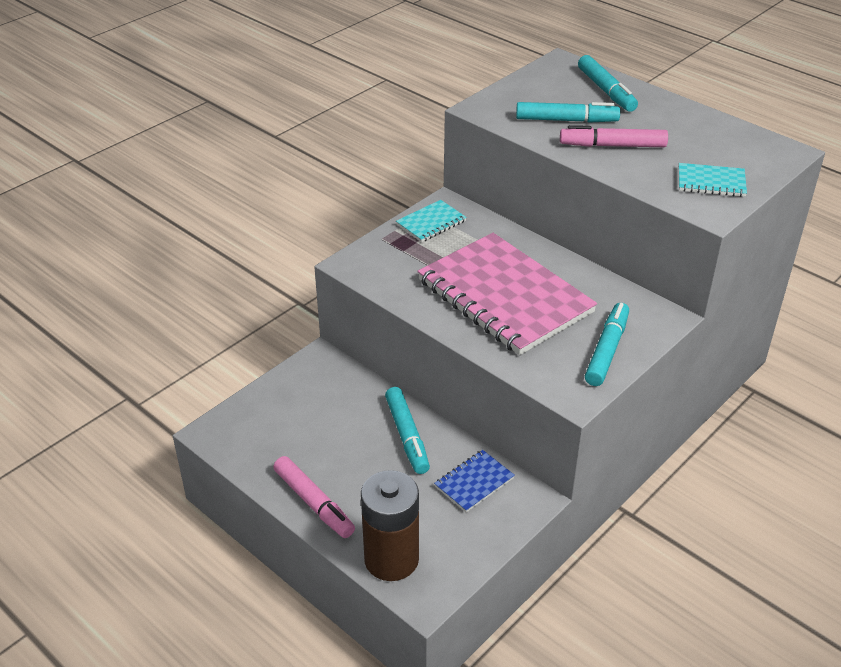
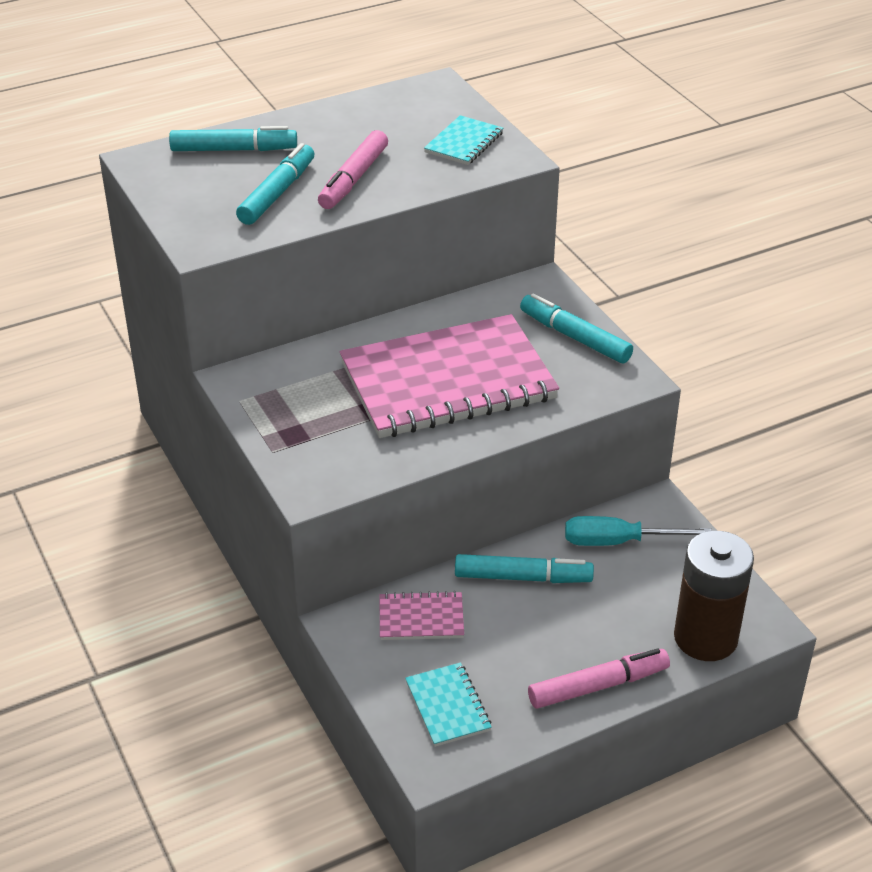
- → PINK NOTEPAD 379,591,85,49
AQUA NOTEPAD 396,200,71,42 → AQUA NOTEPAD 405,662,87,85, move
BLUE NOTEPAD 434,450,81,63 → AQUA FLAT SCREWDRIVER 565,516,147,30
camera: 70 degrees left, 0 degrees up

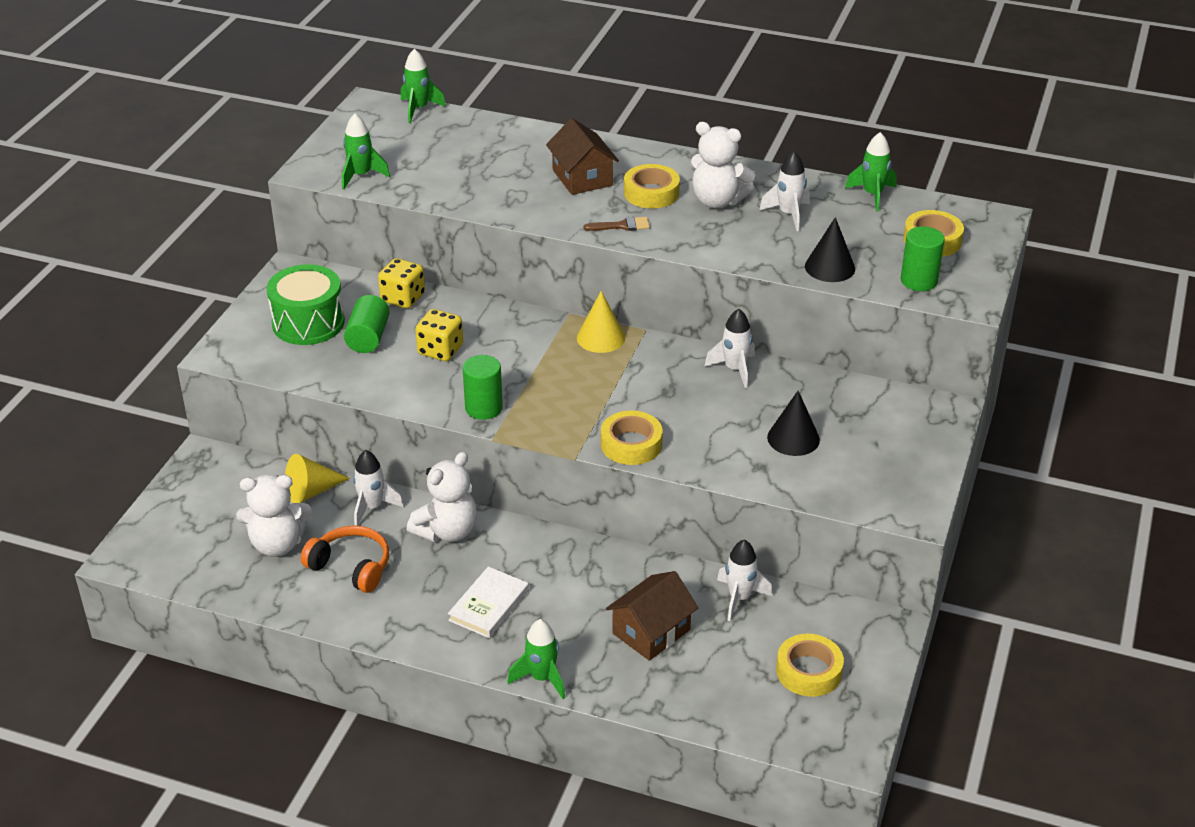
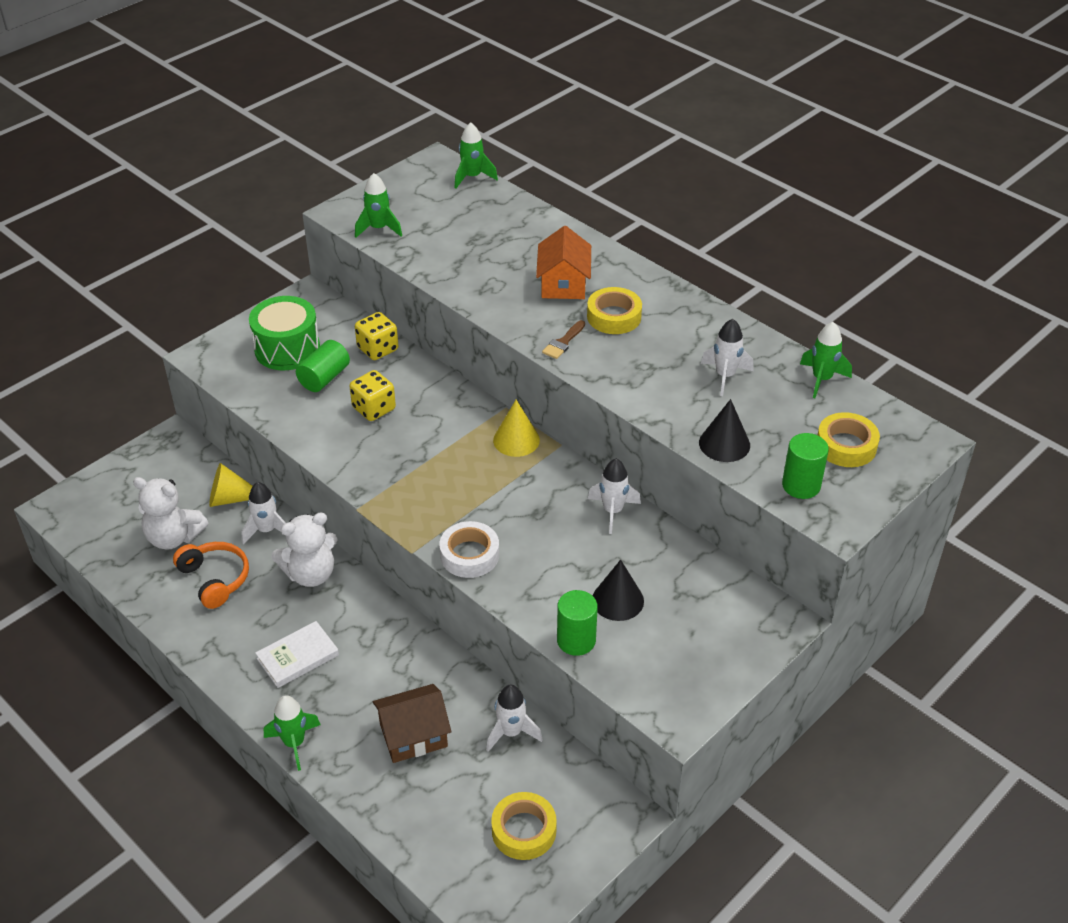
SNOW-WHITE TEDDY 690,122,65,86 → -
GREEN CYLINDER 463,355,40,65 → GREEN CYLINDER 557,590,41,66, move
RUSSET TOY HOUSE 546,118,73,77 → BRIGHT ORANGE TOY HOUSE 536,226,55,73
YELLOW ROLL OF TAPE 601,410,62,55 → SNOW-WHITE ROLL OF TAPE 439,521,60,57
RUSSET PAINTBRUSH 584,217,66,14 → RUSSET PAINTBRUSH 542,320,43,39, 105 degrees clockwise
camera: 25 degrees right, 5 degrees up

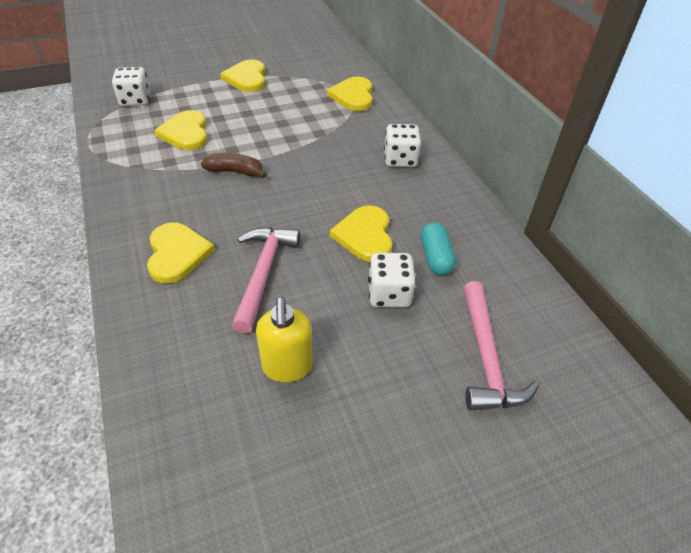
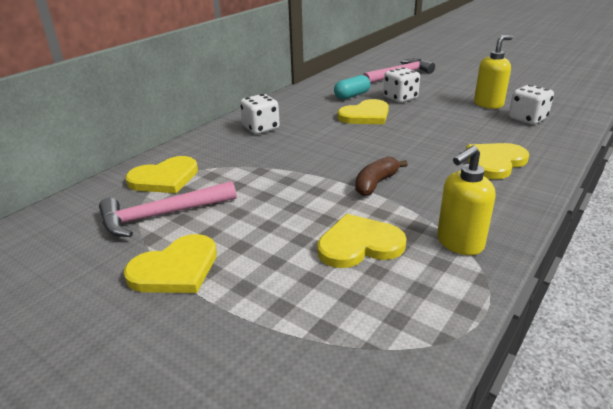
- → YELLOW SOAP DISPENSER 437,146,58,109
SNOW-WHITE DICE 112,67,38,39 → SNOW-WHITE DICE 509,85,45,40, move
PINK CARPENTER'S HAMMER 232,227,68,106 → PINK CARPENTER'S HAMMER 99,181,137,56, move
YELLOW HEART 154,110,54,40 → YELLOW HEART 317,214,90,54, 150 degrees counterclockwise
RUSSET BANANA 201,153,66,25 → RUSSET BANANA 355,157,53,39, 60 degrees clockwise
camera: 120 degrees left, 15 degrees down

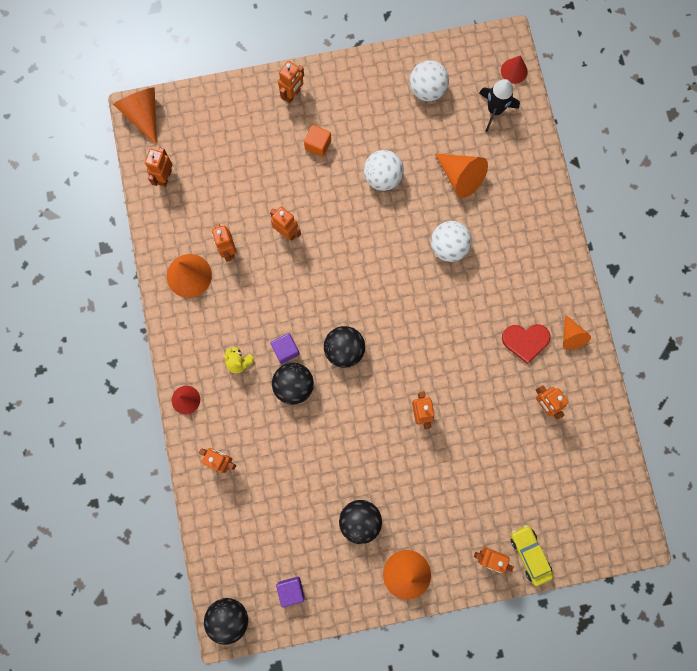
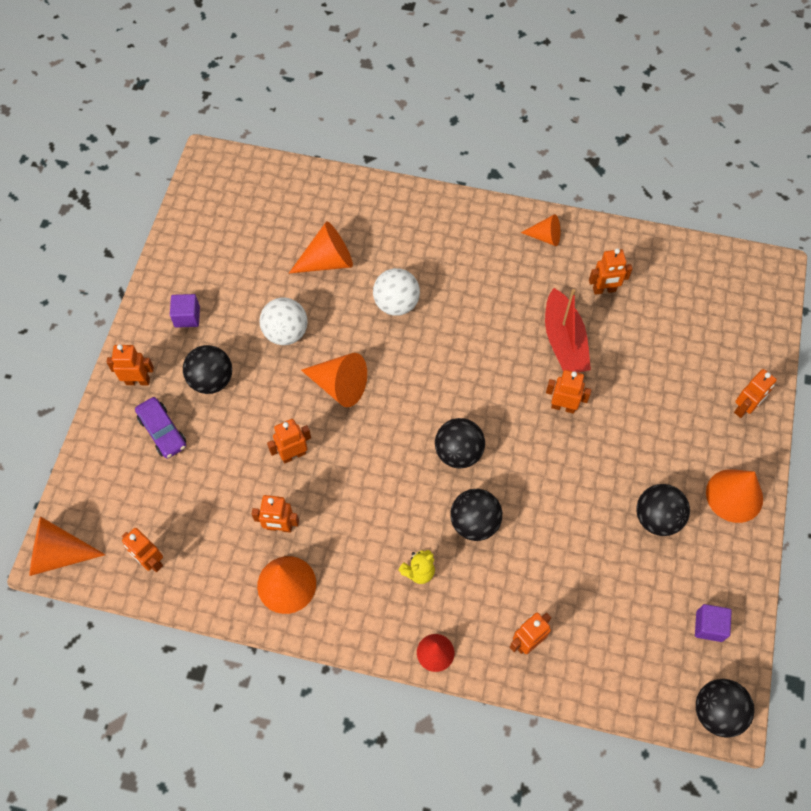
SNOW-WHITE BALL 410,60,39,41 → -
BLACK TOY ROCKET 479,79,41,53 → -
SCARLET CONE 501,55,27,29 → -
SCARLET HEART 502,324,49,40 → -
YELLOW TOY CAR 511,525,42,61 → -
- → ROYAL PURPLE TOY CAR 135,397,51,61
- → BRIGHT ORANGE CONE 301,353,66,54
- → SCARLET SAILBOAT 545,288,46,84
ROYAL PURPLE BLOCK 270,333,30,31 → ROYAL PURPLE BLOCK 170,294,30,34, move
BRIGHT ORANGE BLOCK 304,125,27,32 → BLACK BALL 183,345,49,49
BRIGHT ORANGE ROBOT 278,61,26,42 → BRIGHT ORANGE ROBOT 107,344,47,41, 60 degrees counterclockwise
camera: 65 degrees left, 15 degrees down

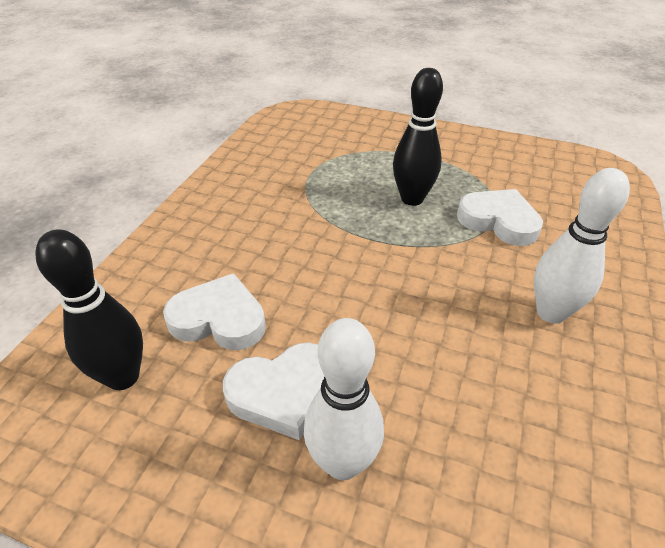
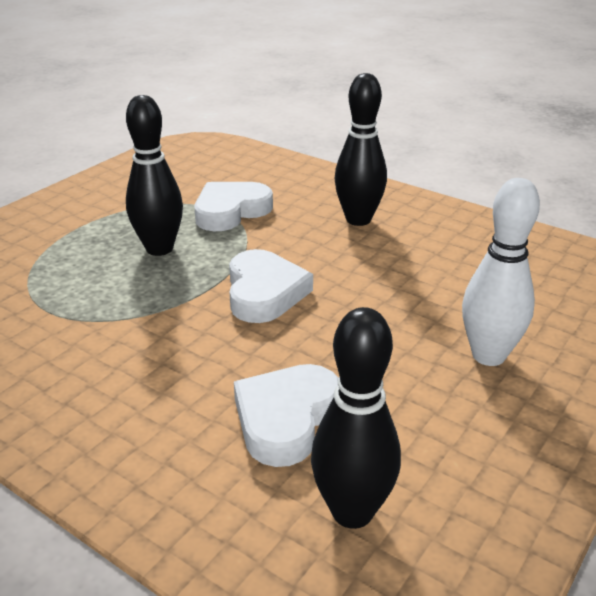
SNOW-WHITE HEART 223,343,101,97 → SNOW-WHITE HEART 229,249,84,74, move
SNOW-WHITE BOWLING PIN 534,168,96,156 → BLACK BOWLING PIN 334,73,53,153
camera: 75 degrees left, 10 degrees down

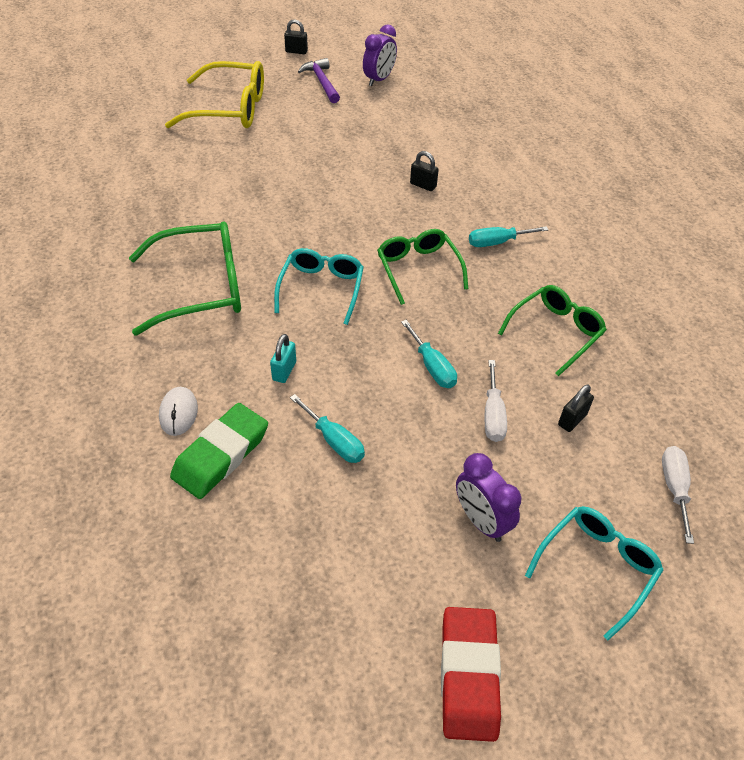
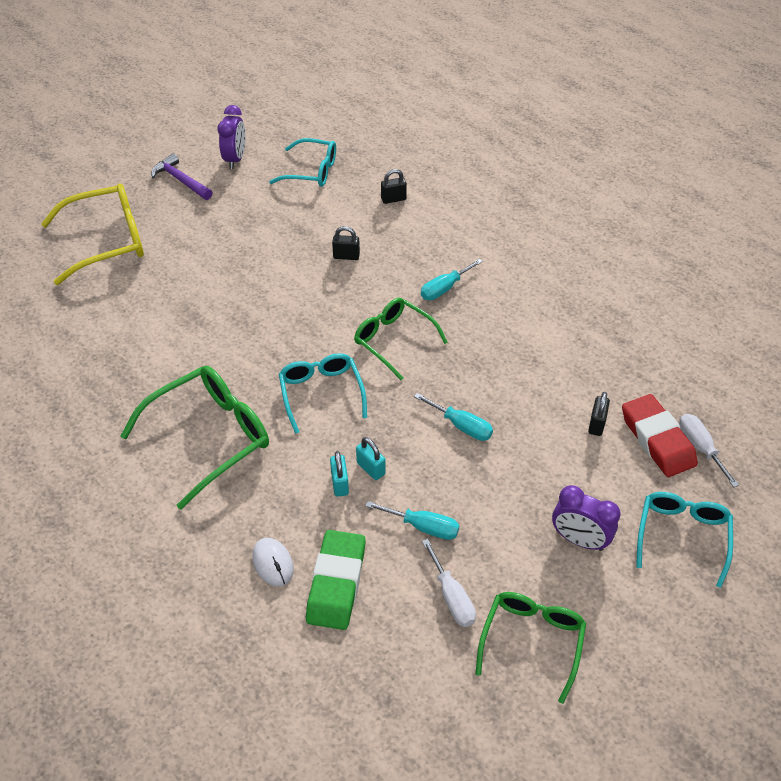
- → AQUA GLASSES 269,138,67,49
- → AQUA PADLOCK 356,437,30,43
BLACK PADLOCK 284,19,24,35 → BLACK PADLOCK 381,169,26,35, move
SCARLET GUM ERASER 441,607,60,135 → SCARLET GUM ERASER 622,394,76,83, move
SNOW-WHITE FLAT SCREWDRIVER 485,360,22,82 → SNOW-WHITE FLAT SCREWDRIVER 422,539,54,88, move
GREEN GLASSES 498,285,109,91 → GREEN GLASSES 476,592,110,112, move
camera: 25 degrees left, 0 degrees up

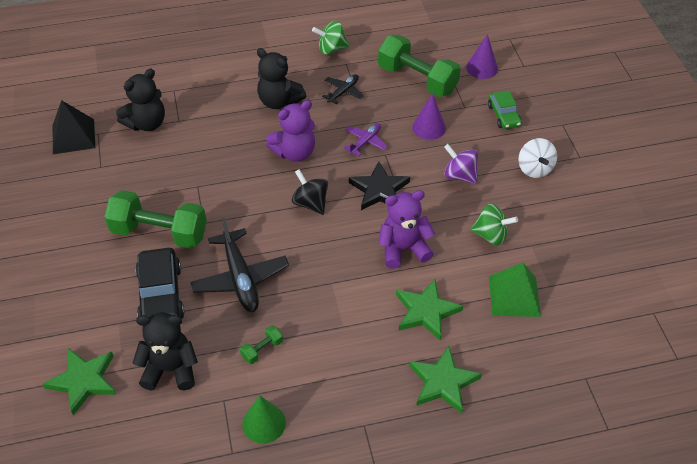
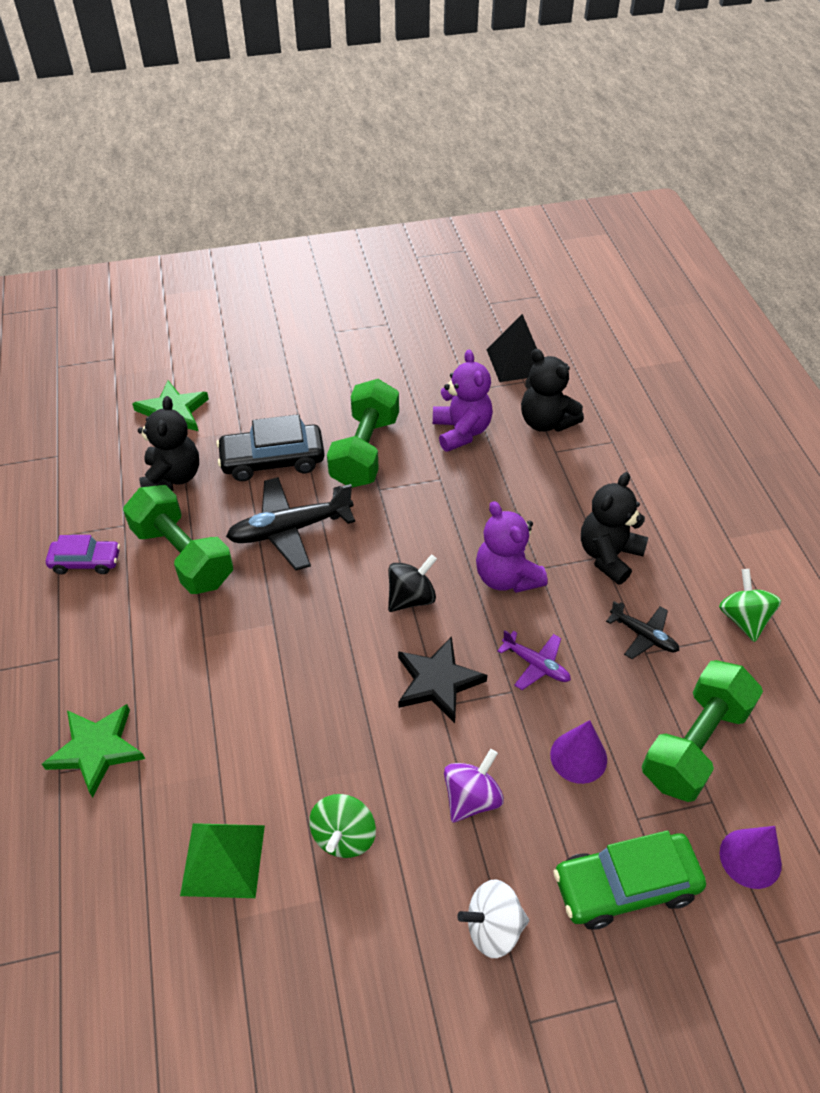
GREEN FIVE-POINTED STAR 396,279,67,62 → -
ROYAL PURPLE TEDDY 379,190,56,79 → ROYAL PURPLE TEDDY 433,350,60,102, move
GREEN CONE 242,395,44,49 → ROYAL PURPLE TOY CAR 46,535,74,39
GREEN HAND WEIGHT 240,325,43,39 → GREEN HAND WEIGHT 123,485,110,109, x2.39
GREEN TOY CAR 488,90,34,39 → GREEN TOY CAR 553,830,153,100, x1.62
camera: 90 degrees right, 0 degrees up

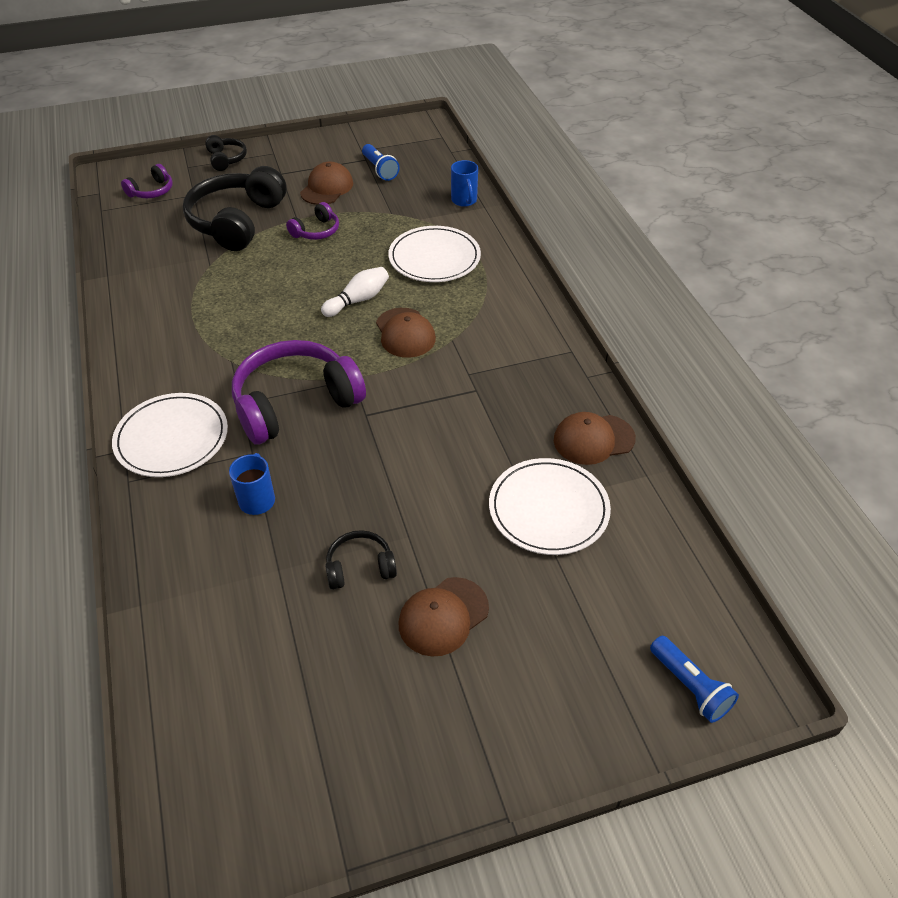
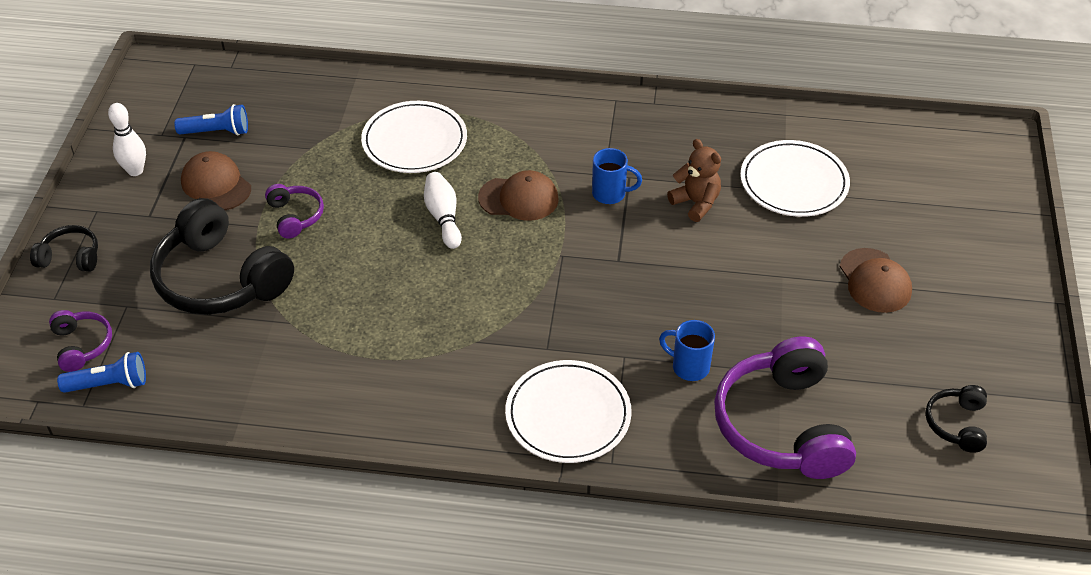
RUSSET CAP 554,412,82,53 → -
- → SNOW-WHITE BOWLING PIN 108,103,38,73
- → RUSSET TEDDY 667,139,54,83
ROYAL PURPLE OVER-EAR HEADPHONES 232,340,134,104 → ROYAL PURPLE OVER-EAR HEADPHONES 714,336,142,143, move
BLACK OVER-EAR HEADPHONES 325,530,72,60 → BLACK OVER-EAR HEADPHONES 925,385,62,68, move
BLUE MUG 451,160,27,47 → BLUE MUG 592,148,50,56, move
BLUE POCKET TORCH 650,636,89,87 → BLUE POCKET TORCH 57,352,89,41, move
camera: 65 degrees left, 0 degrees up

